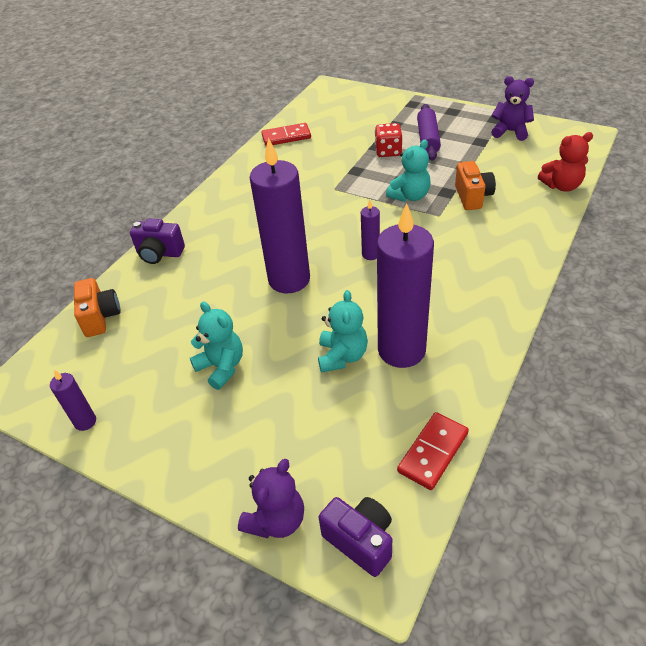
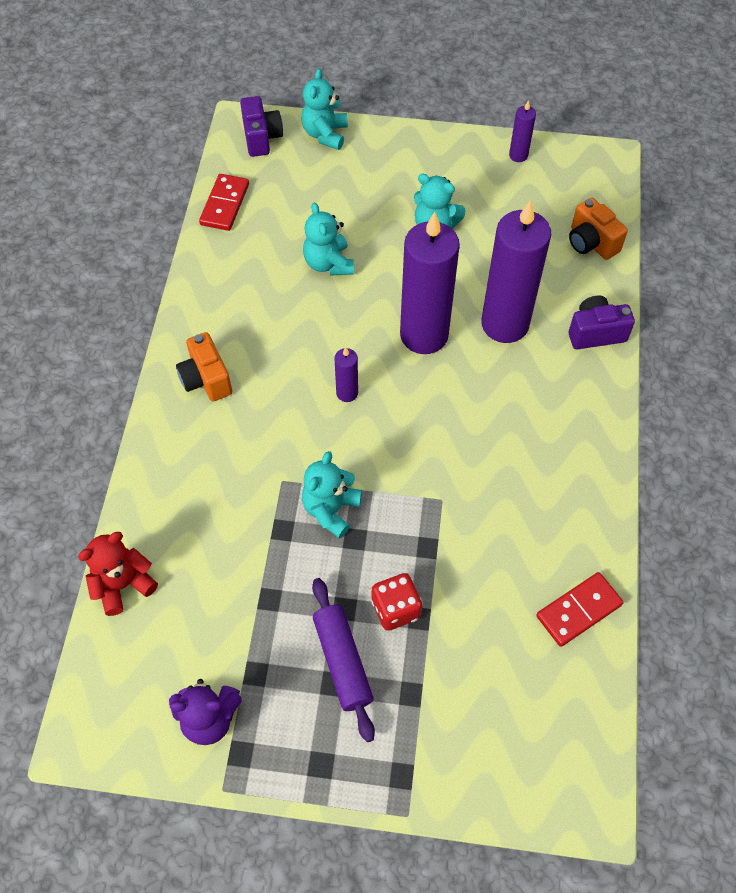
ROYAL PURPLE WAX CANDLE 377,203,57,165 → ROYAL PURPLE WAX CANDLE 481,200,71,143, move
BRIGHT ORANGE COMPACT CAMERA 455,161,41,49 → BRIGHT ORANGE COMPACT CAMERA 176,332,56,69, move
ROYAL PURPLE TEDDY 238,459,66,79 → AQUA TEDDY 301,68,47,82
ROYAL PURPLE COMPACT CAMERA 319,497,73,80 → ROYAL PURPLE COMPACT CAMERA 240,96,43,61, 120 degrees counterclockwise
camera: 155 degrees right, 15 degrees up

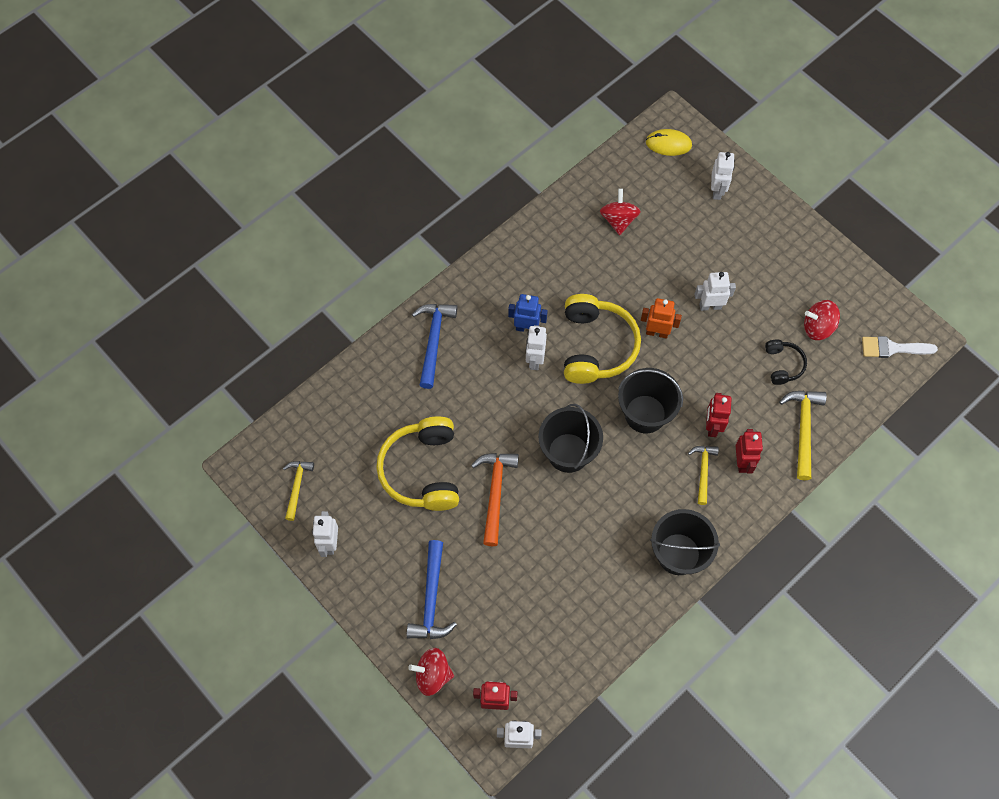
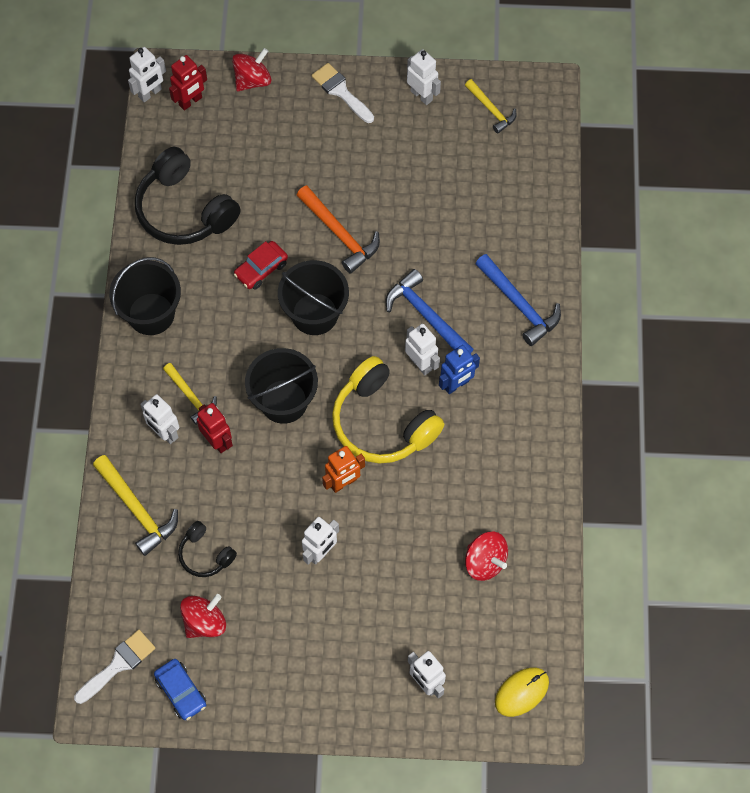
YELLOW OVER-EAR HEADPHONES 376,416,83,95 → -
- → BLACK OVER-EAR HEADPHONES 135,147,106,98
- → BLUE TOY CAR 154,659,52,61
- → SCARLET TOY CAR 234,241,54,49
- → SNOW-WHITE PAINTBRUSH 311,63,63,60
BLUE CARPENTER'S HAMMER 407,540,50,99 → BLUE CARPENTER'S HAMMER 386,269,87,85, move
SCARLET ROBOT 736,429,27,45 → SNOW-WHITE ROBOT 140,394,39,50
camera: 135 degrees right, 0 degrees up

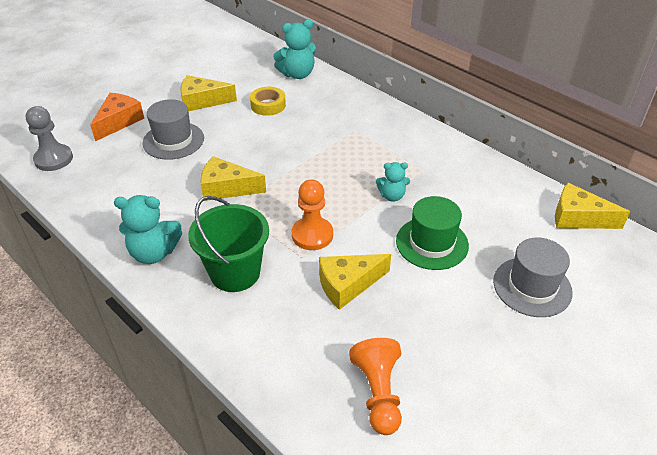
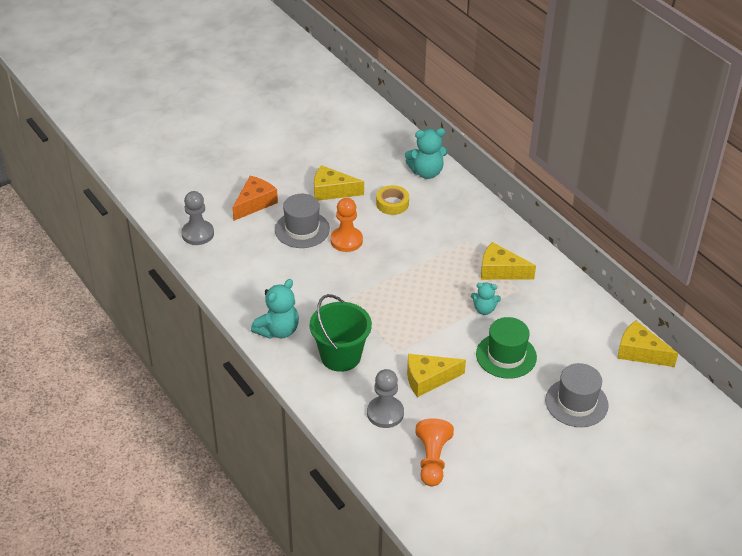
- → GREY PAWN 367,369,37,59
YELLOW CHEESE WEDGE 201,156,65,45 → YELLOW CHEESE WEDGE 481,242,55,38, move
BRIGHT ORANGE PAWN 292,179,41,71 → BRIGHT ORANGE PAWN 330,198,33,54, move
AQUA TEDDY 114,195,68,69 → AQUA TEDDY 251,279,48,60, 60 degrees counterclockwise
camera: 10 degrees right, 0 degrees up

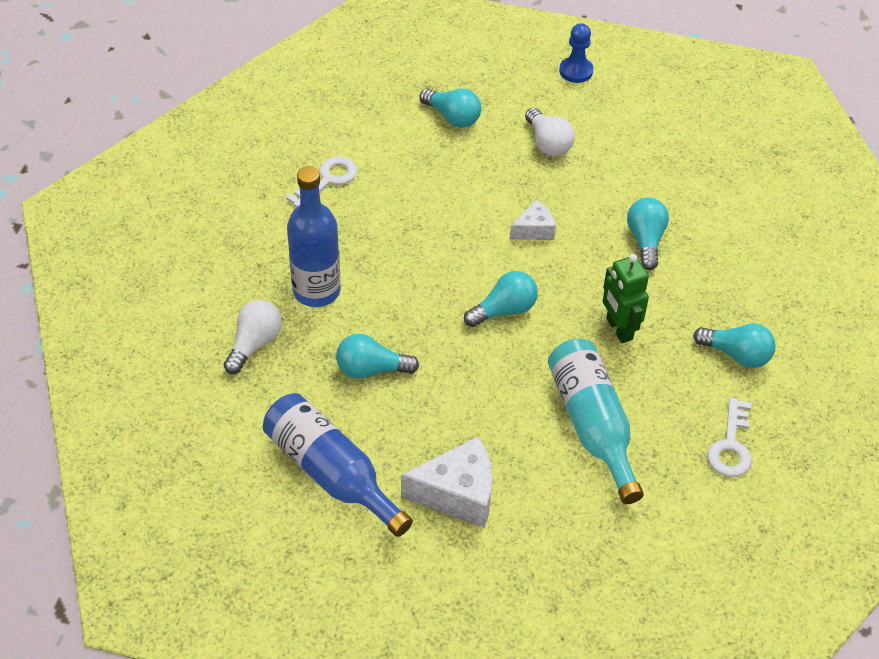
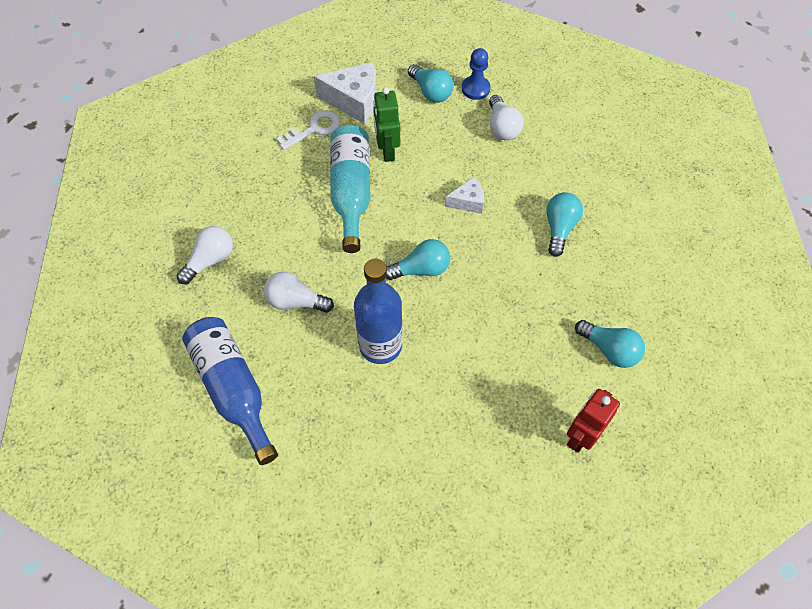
BLUE BOTTLE 287,166,54,141 → BLUE BOTTLE 354,259,49,105, move
SNOW-WHITE CHEESE WEDGE 401,436,92,92 → SNOW-WHITE CHEESE WEDGE 314,62,62,62, move
AQUA BOTTLE 548,338,96,166 → AQUA BOTTLE 330,125,41,128, move
BLUE PAWN 559,23,34,60 → BLUE PAWN 462,48,29,52, move
GREEN ROBOT 603,254,46,89 → GREEN ROBOT 373,87,27,75, move
SNOW-WHITE KEY 707,398,45,79 → SCARLET ROBOT 567,389,53,64
AQUA LIGHT BULB 336,334,83,45 → SNOW-WHITE LIGHT BULB 264,272,70,41
camera: 15 degrees right, 10 degrees up

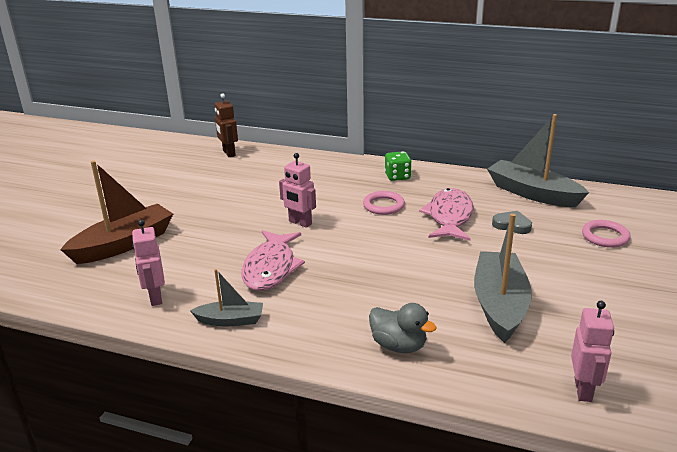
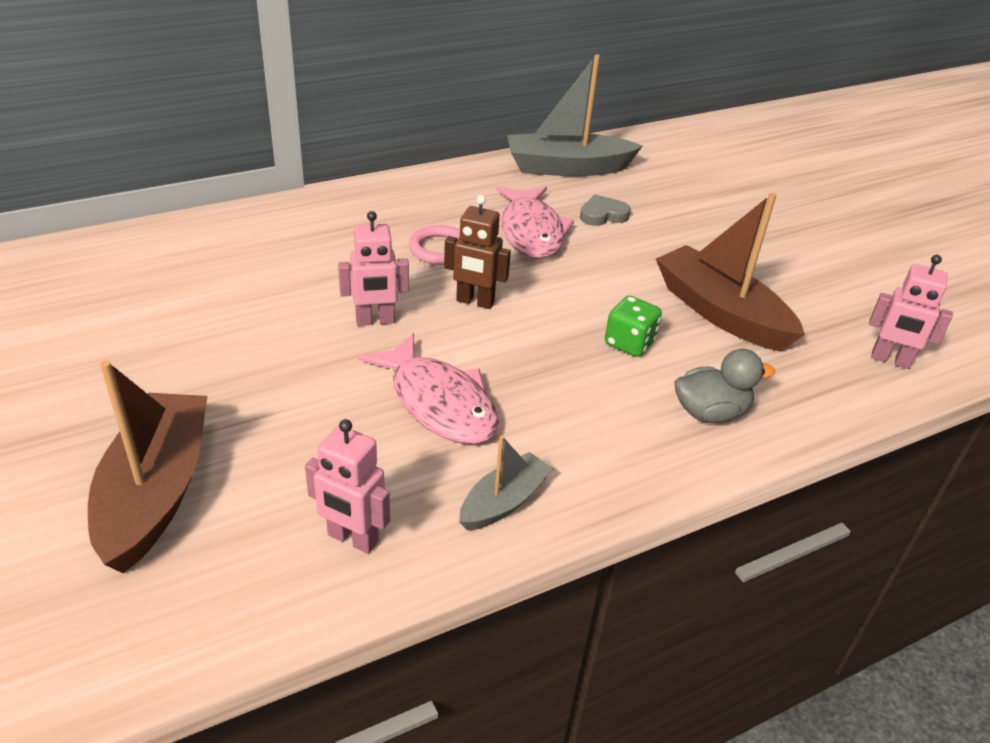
PINK HOOP 582,220,49,28 → -
RUSSET ROBOT 215,93,23,64 → RUSSET ROBOT 444,195,67,114, move
GREEN DICE 385,151,27,30 → GREEN DICE 605,296,57,61, move
GREY SAILBOAT 474,213,58,130 → RUSSET SAILBOAT 656,193,149,159
PINK TOY FISH 419,188,55,53 → PINK TOY FISH 496,186,78,73, 150 degrees counterclockwise
PINK ROBOT 571,301,43,101 → PINK ROBOT 869,255,84,114, 150 degrees clockwise
camera: 50 degrees left, 10 degrees up

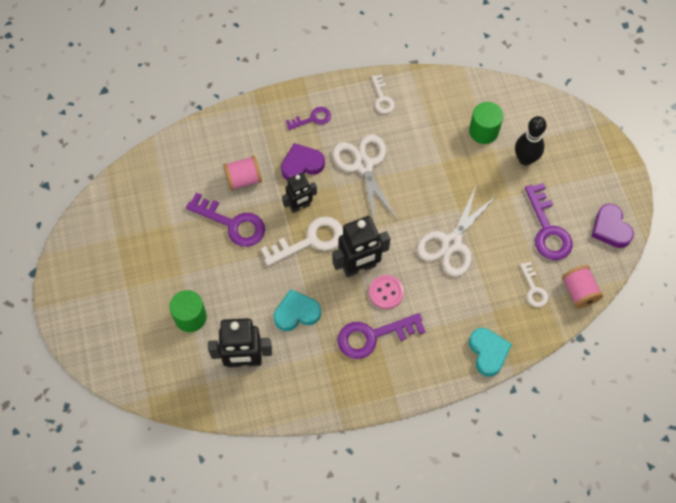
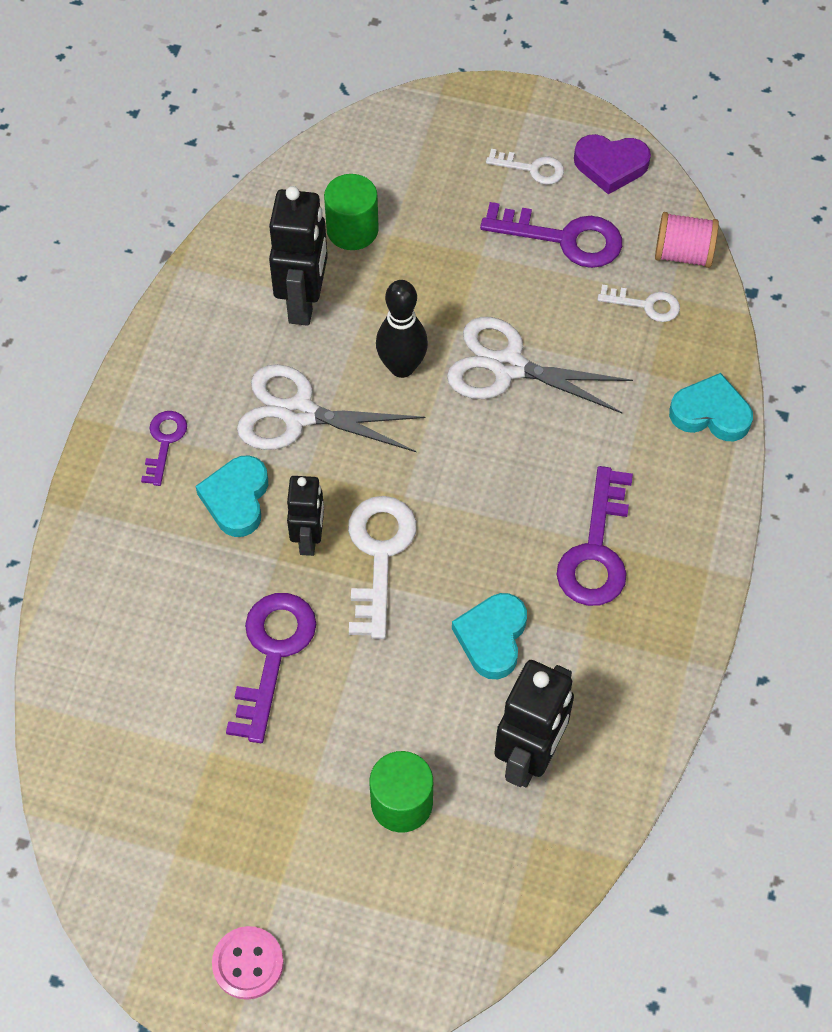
PINK REEL OF THREAD 223,156,39,35 → -
BLACK ROBOT 333,216,57,61 → BLACK ROBOT 269,186,59,140, move
PINK SEWING BUTTON 369,275,35,34 → PINK SEWING BUTTON 212,926,72,74, move
SNOW-WHITE KEY 372,74,23,40 → SNOW-WHITE KEY 486,149,78,36, move
BLACK BOWLING PIN 515,116,31,49 → BLACK BOWLING PIN 376,280,52,98, move
ROYAL PURPLE HEART 281,143,44,37 → AQUA HEART 196,455,72,82
ROYAL PURPLE KEY 186,192,79,55 → ROYAL PURPLE KEY 226,593,90,150, 45 degrees counterclockwise
SNOW-WHITE PAIR OF SCISSORS 417,184,80,93 → SNOW-WHITE PAIR OF SCISSORS 447,317,186,96, 135 degrees clockwise
camera: 60 degrees left, 5 degrees down

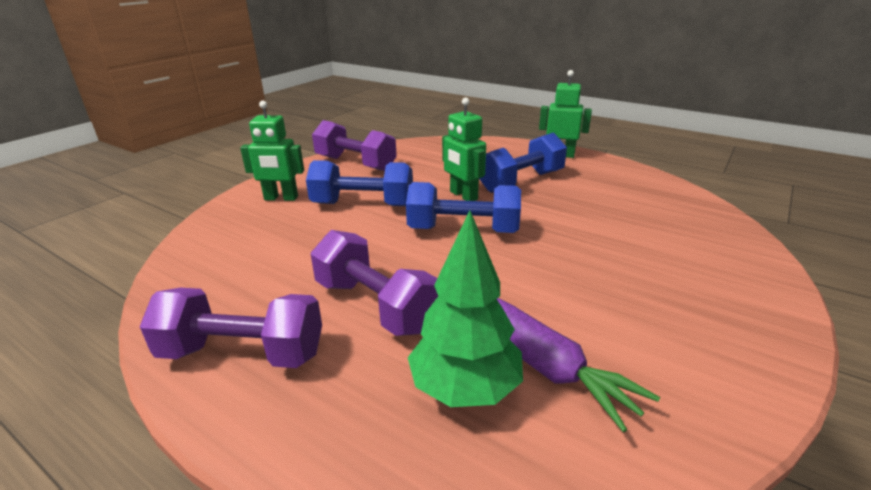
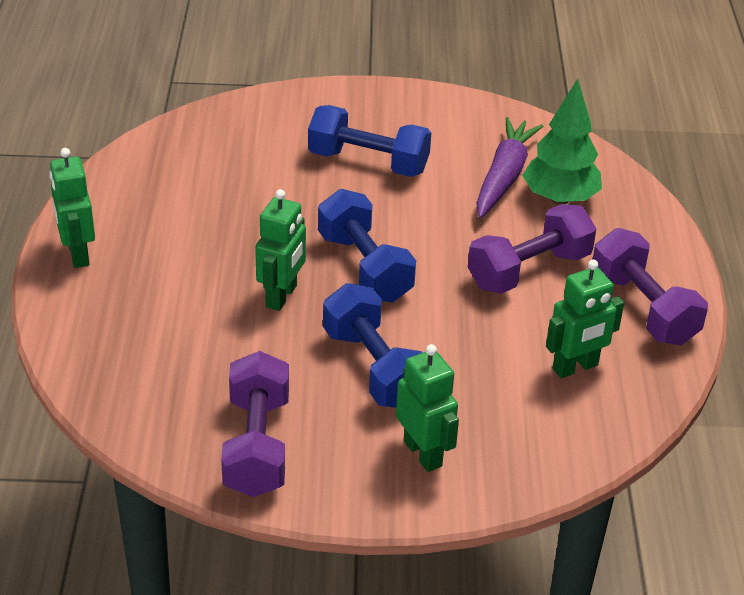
- → GREEN ROBOT 546,260,78,118
BLUE HAND WEIGHT 479,132,88,61 → BLUE HAND WEIGHT 308,105,123,72, move
ROYAL PURPLE HAND WEIGHT 311,230,127,106 → ROYAL PURPLE HAND WEIGHT 468,204,128,90, 45 degrees clockwise
camera: 125 degrees left, 10 degrees up

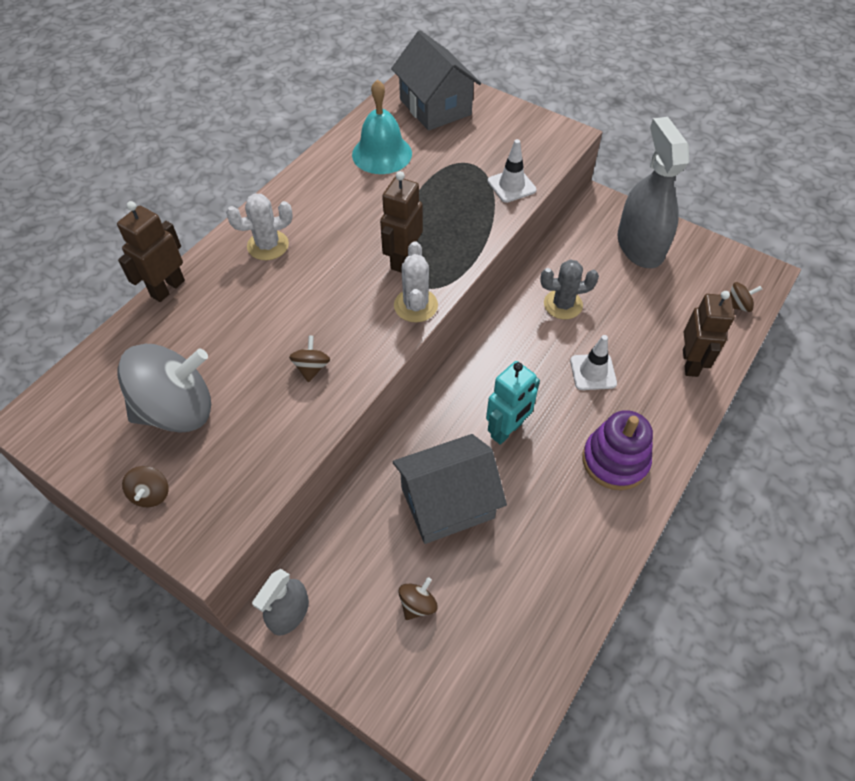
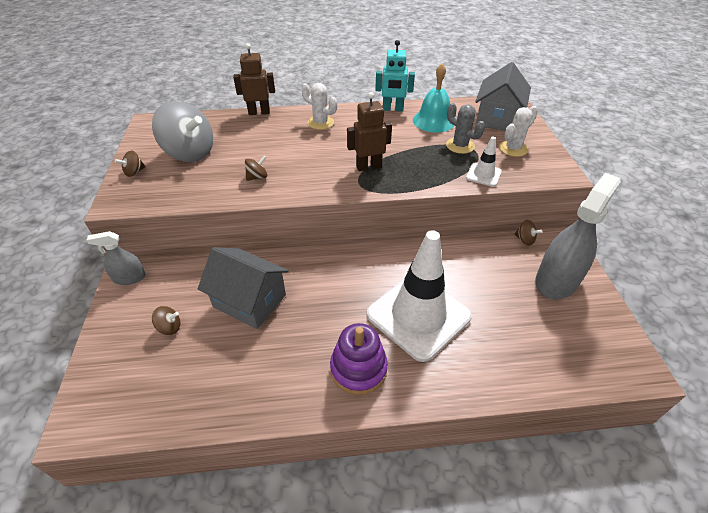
RUSSET ROBOT 683,291,51,86 → -
SNOW-WHITE CACTUS 394,241,44,81 → SNOW-WHITE CACTUS 499,106,39,51, move
AQUA ROBOT 486,361,54,84 → AQUA ROBOT 375,40,40,71, move
GREY CACTUS 540,259,59,60 → GREY CACTUS 446,103,39,51, move
RUSSET SPINNING TOP 730,282,32,30 → RUSSET SPINNING TOP 515,220,28,26, move
SNOW-WHITE TRAFFIC CONE 570,335,47,55 → SNOW-WHITE TRAFFIC CONE 367,230,105,132, x2.31
camera: 50 degrees right, 10 degrees down

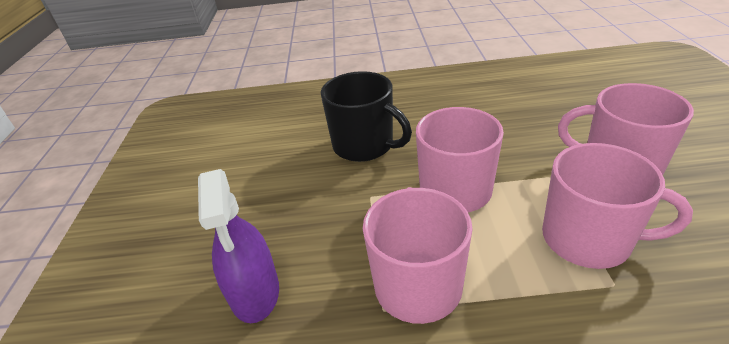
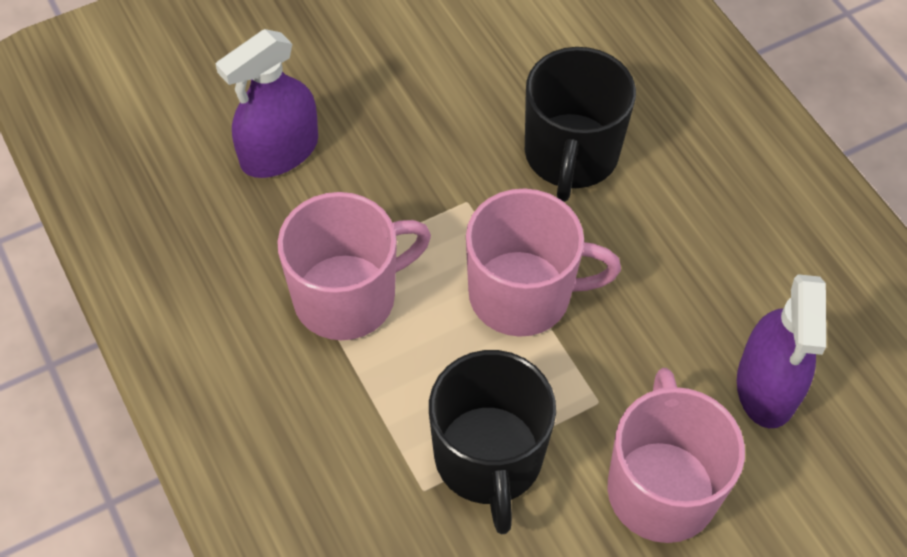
- → ROYAL PURPLE SPRAYER 737,274,89,154
PINK MUG 542,143,151,126 → BLACK MUG 429,350,127,184
camera: 60 degrees right, 20 degrees up

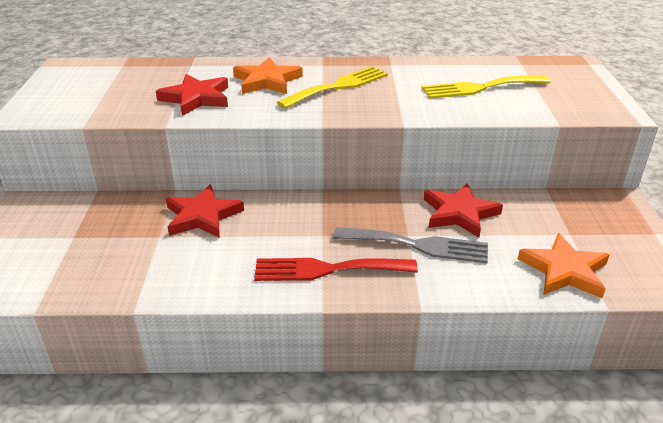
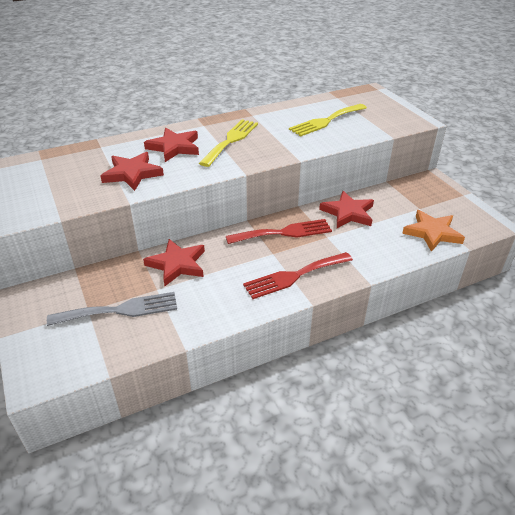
- → SCARLET DINNER FORK 226,219,106,25
GREY DINNER FORK 333,227,155,36 → GREY DINNER FORK 47,292,130,34, move
BRIGHT ORANGE FIVE-POINTED STAR 233,57,70,37 → SCARLET FIVE-POINTED STAR 144,128,55,34
camera: 25 degrees left, 5 degrees up

